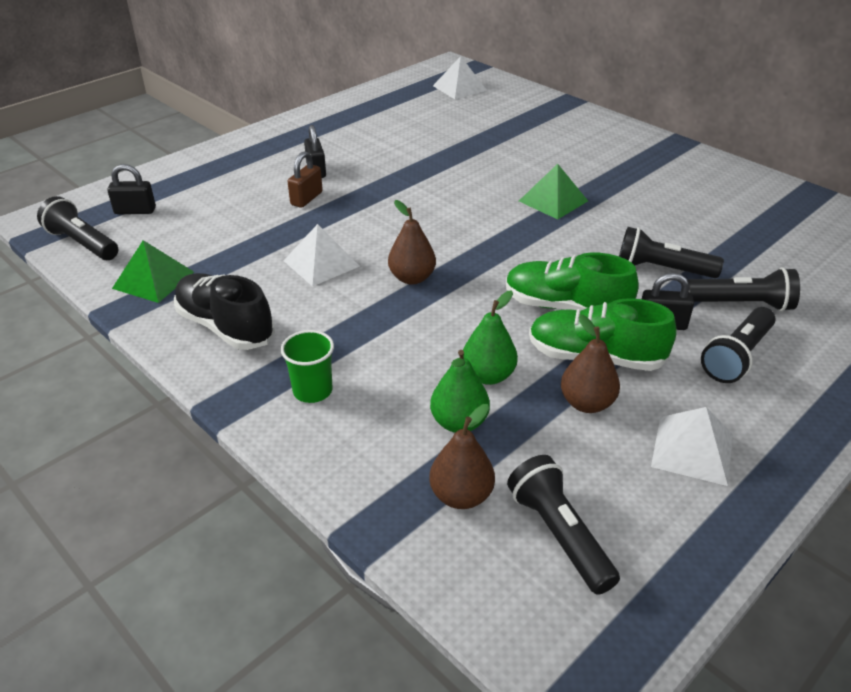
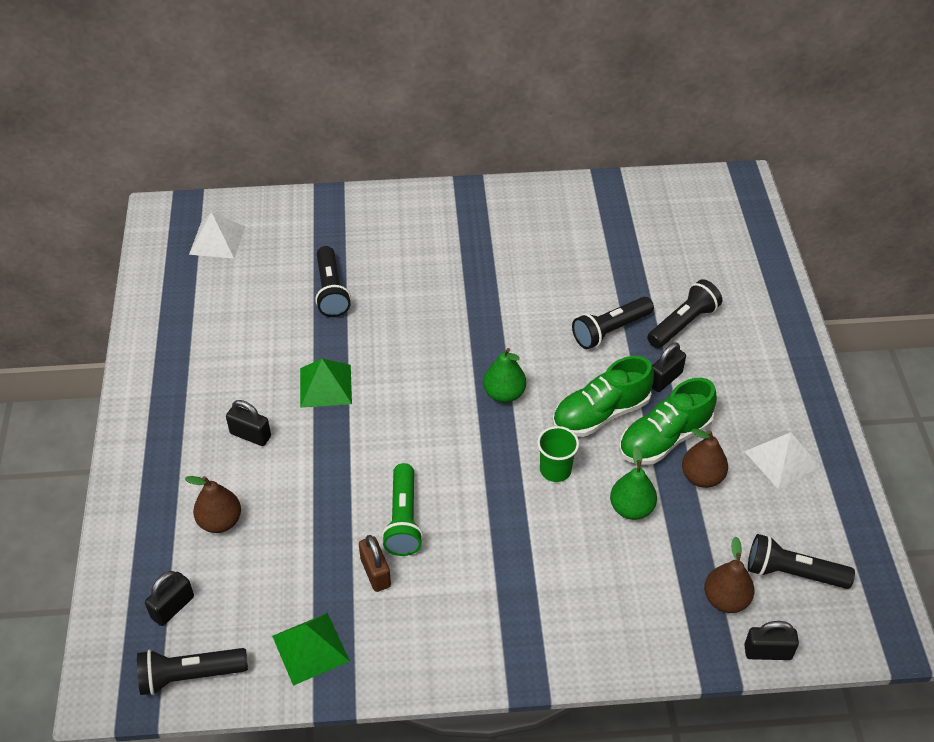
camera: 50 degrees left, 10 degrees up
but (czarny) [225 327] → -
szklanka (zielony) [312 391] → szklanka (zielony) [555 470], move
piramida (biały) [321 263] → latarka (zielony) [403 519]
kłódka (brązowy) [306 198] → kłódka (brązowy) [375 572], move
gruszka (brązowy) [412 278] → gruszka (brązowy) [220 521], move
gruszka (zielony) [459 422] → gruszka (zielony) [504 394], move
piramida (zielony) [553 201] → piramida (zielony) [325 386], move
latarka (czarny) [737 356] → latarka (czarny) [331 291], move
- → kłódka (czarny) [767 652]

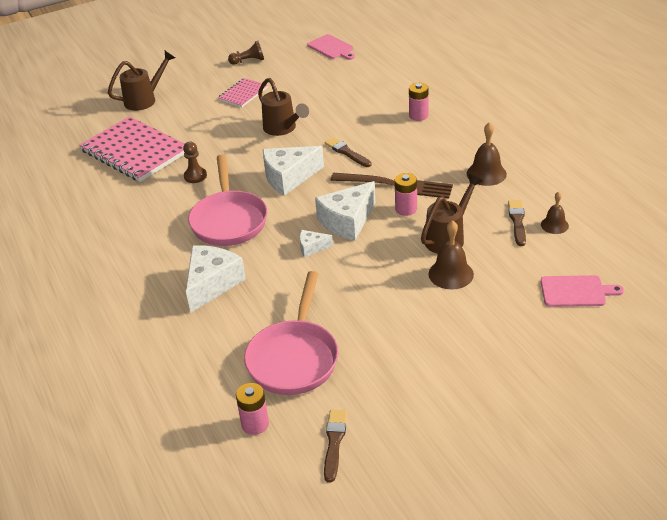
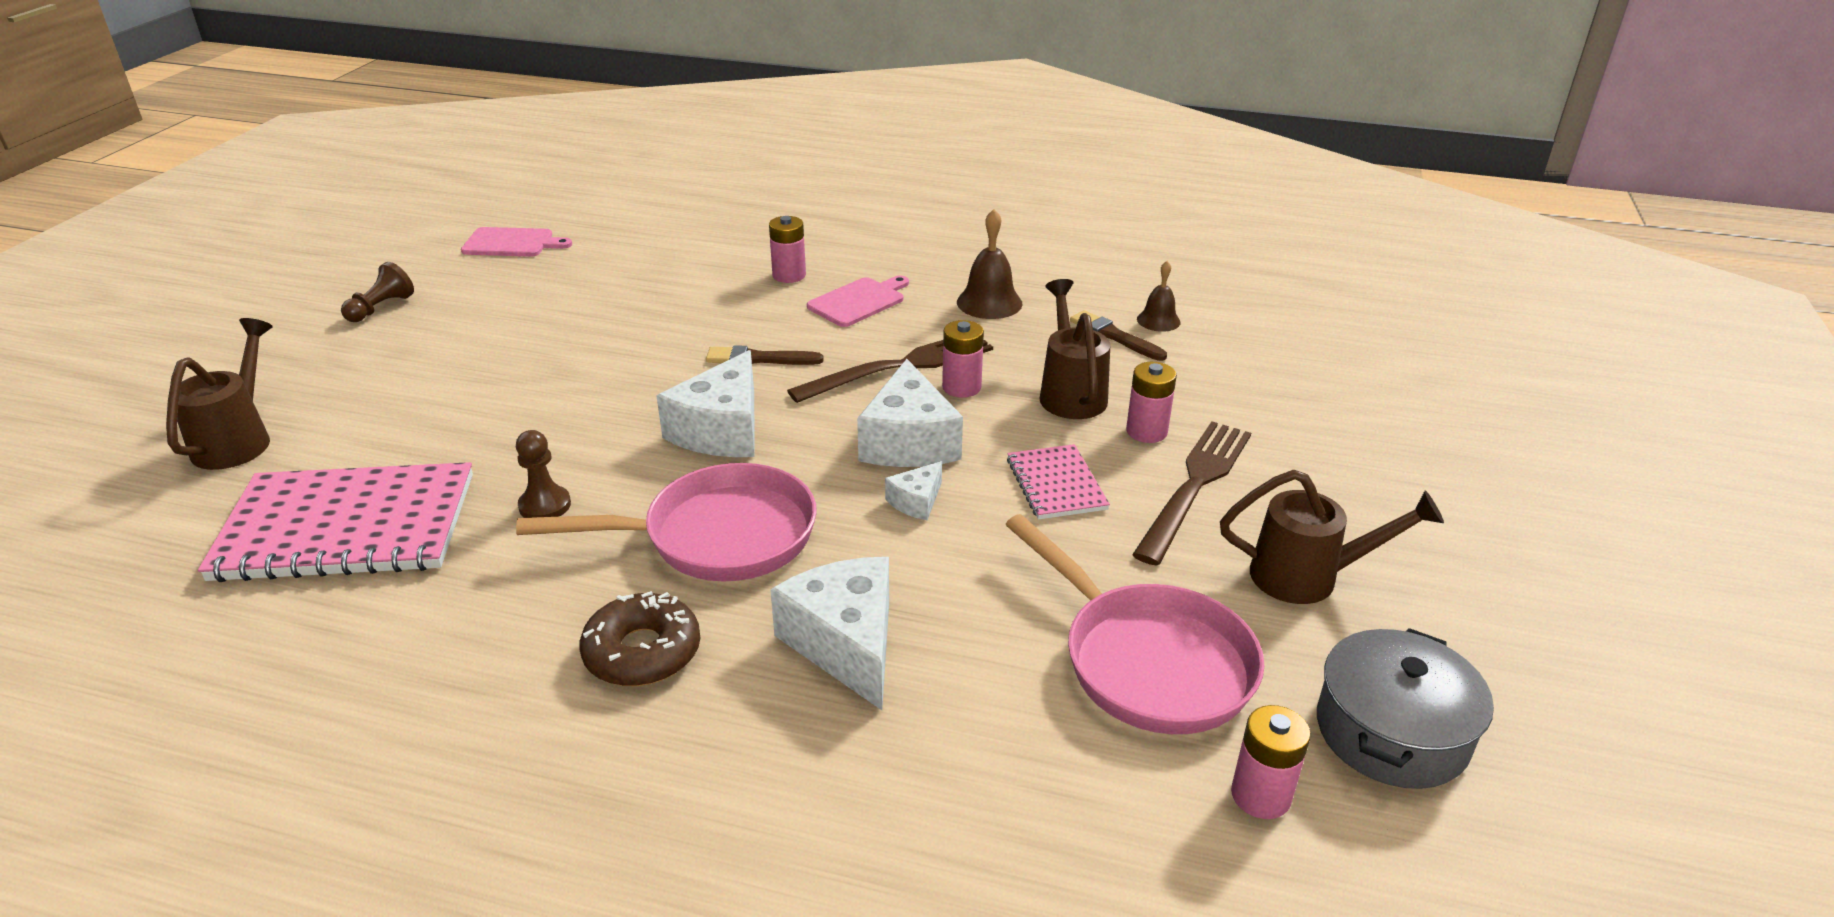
camera: 50 degrees left, 5 degrees down
patelnia (różowy) [229 220] → patelnia (różowy) [717 537], 45 degrees counterclockwise
zeszyt (różowy) [243 94] → zeszyt (różowy) [1056 484], move
konewka (brązowy) [283 129] → konewka (brązowy) [1309 577], move
pędzel (brązowy) [334 442] → garnek (szary) [1391 732]
dzwonek (brązowy) [451 274] → bateria (różowy) [1146 431]
deska do krojenia (różowy) [576 291] → deska do krojenia (różowy) [859 301], move
- → donut (brązowy) [642 652]
- → widelec (brązowy) [1195 484]

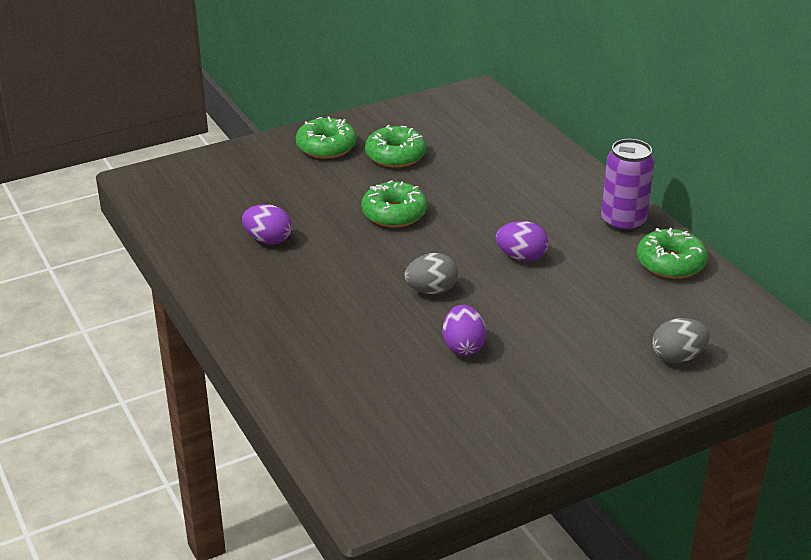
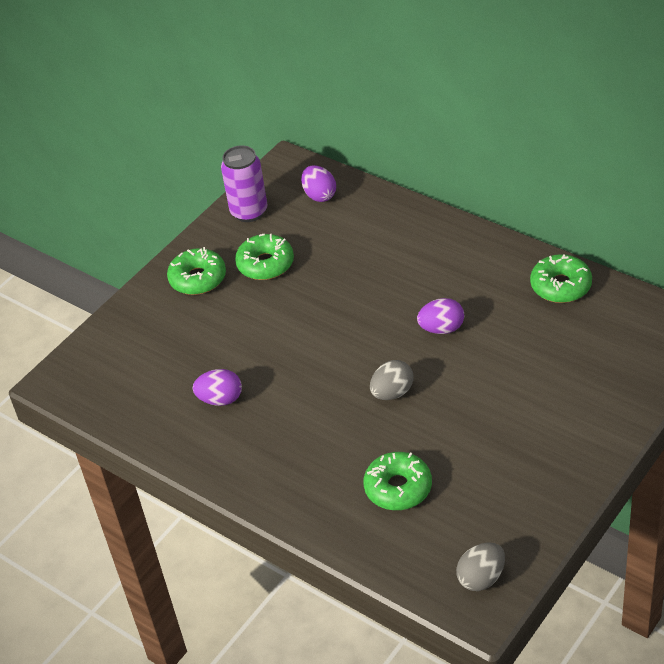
camera: 20 degrees left, 10 degrees up
donut (zielony) [394 214] → donut (zielony) [398 488], move
jajko (fioletowy) [463 347] → jajko (fioletowy) [319 195], move
puszka (fioletowy) [623 222] → puszka (fioletowy) [249 212], move
jajko (szary) [677 357] → jajko (szary) [481 578], move

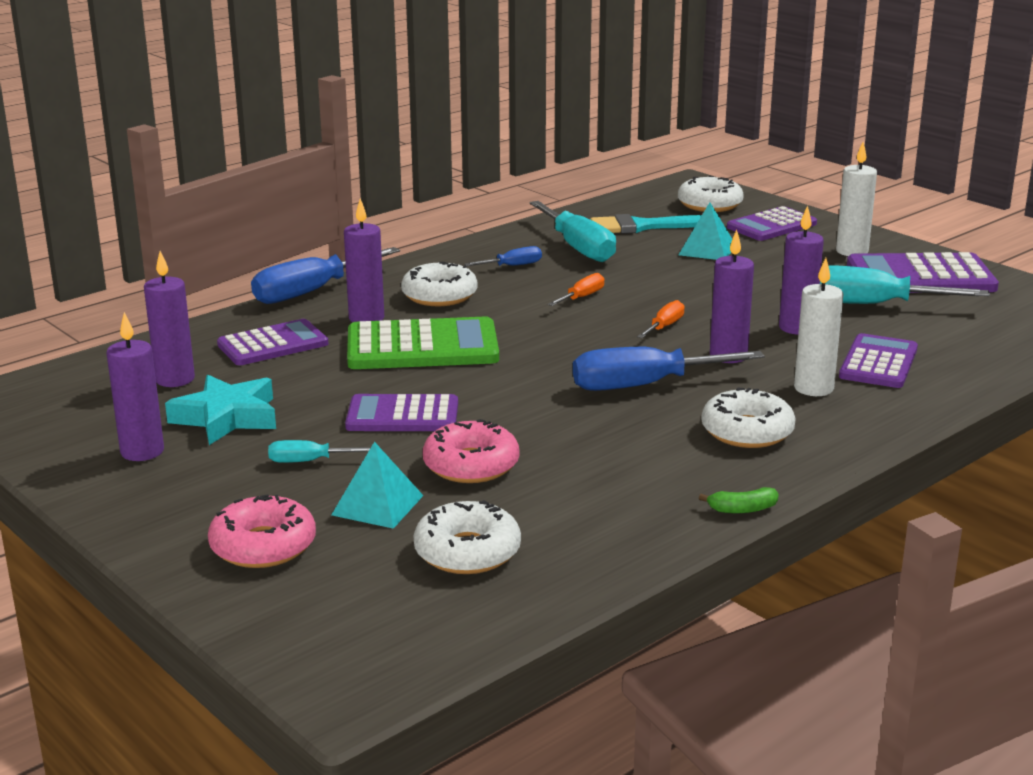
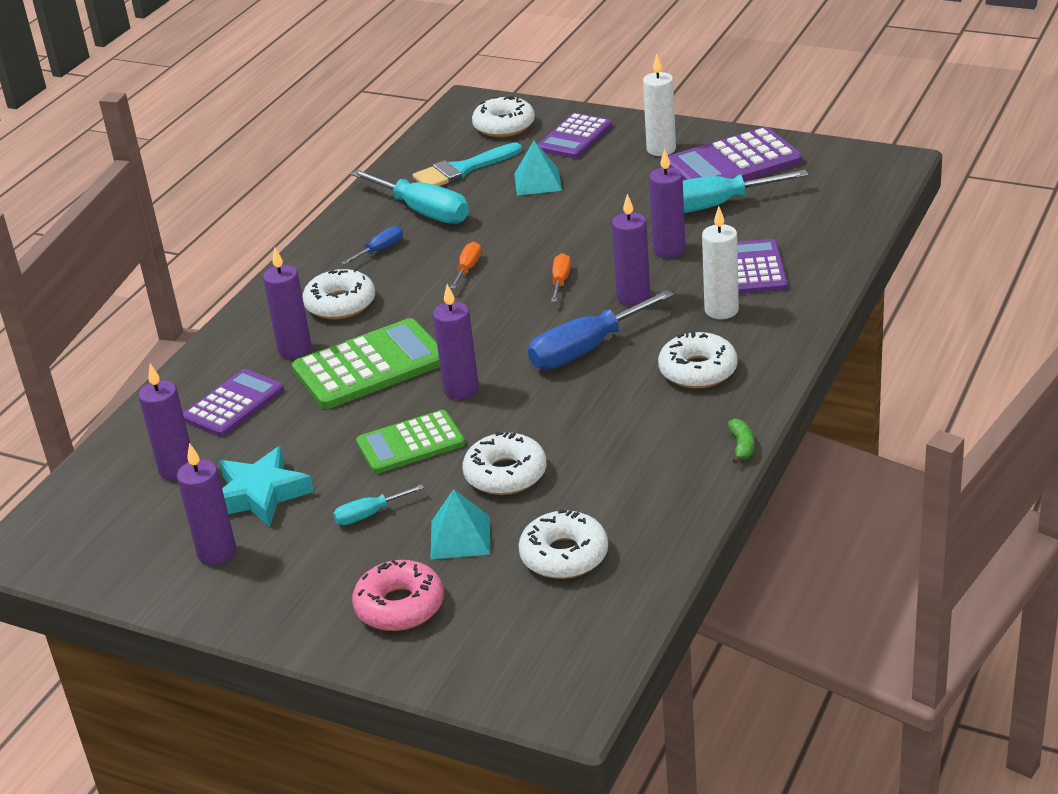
camera: 20 degrees left, 10 degrees up
śrubokręt (niebieski) [311 292] → -
kalkulator (fioletowy) [402 415] → kalkulator (zielony) [410 443]
donut (różowy) [471 465] → donut (biały) [505 474]
banan (zielony) [742 509] → banan (zielony) [742 446], 60 degrees counterclockwise
- → świeca (fioletowy) [461 389]

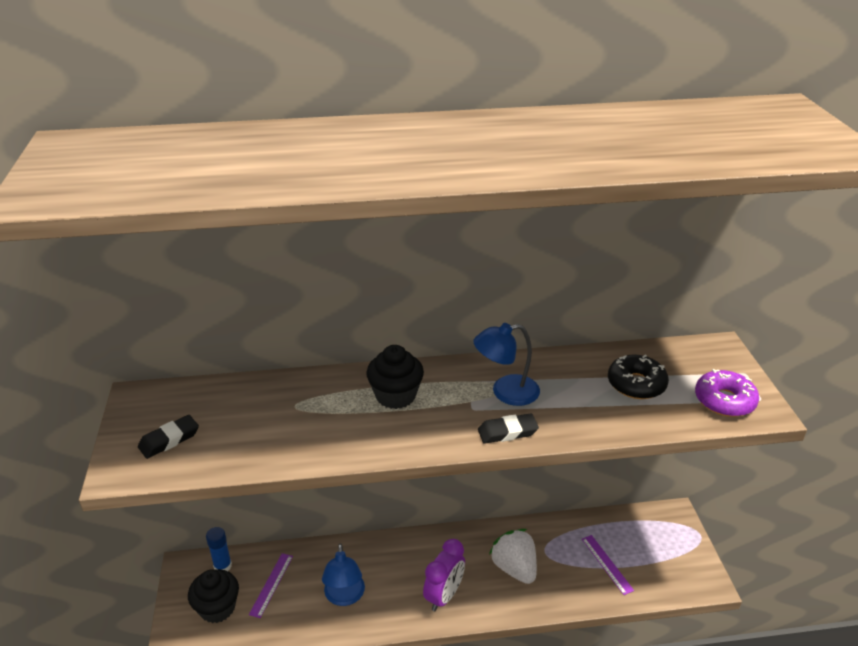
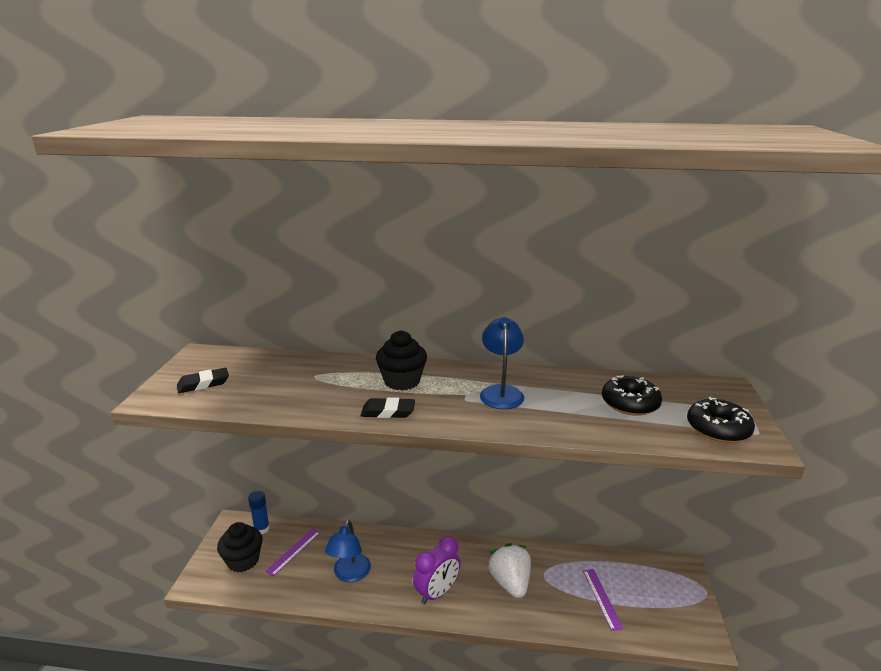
camera: 15 degrees right, 10 degrees down
lampka (niebieski) [505 392] → lampka (niebieski) [501 392], 90 degrees clockwise
gumka do mazania (czarny) [507 432] → gumka do mazania (czarny) [388 412], move
donut (fioletowy) [724 401] → donut (czarny) [718 429]

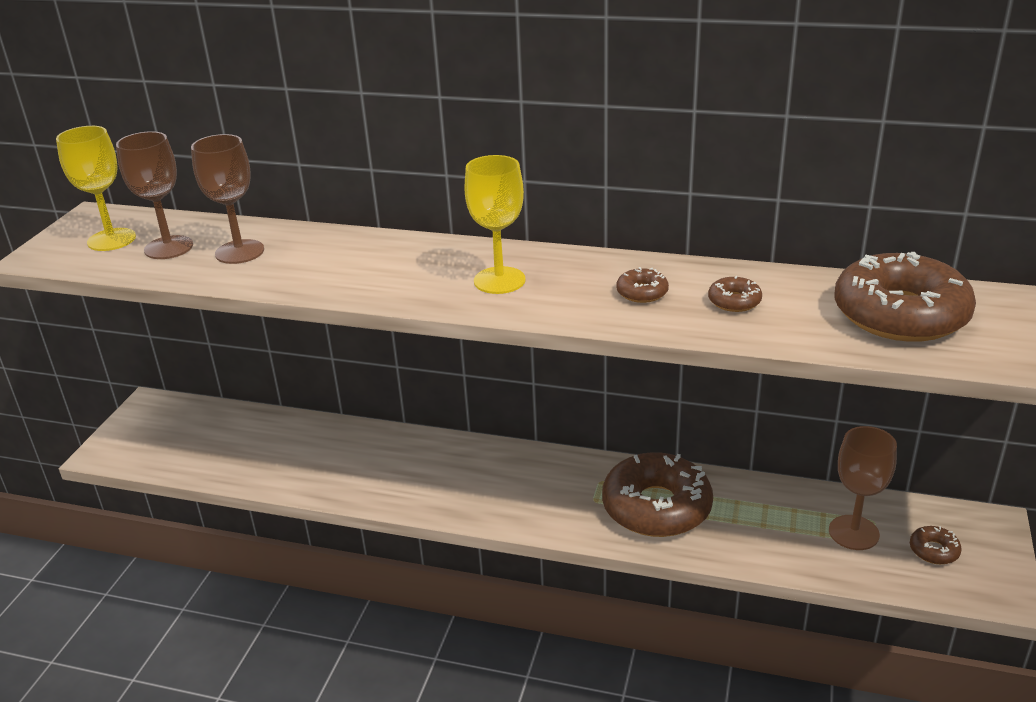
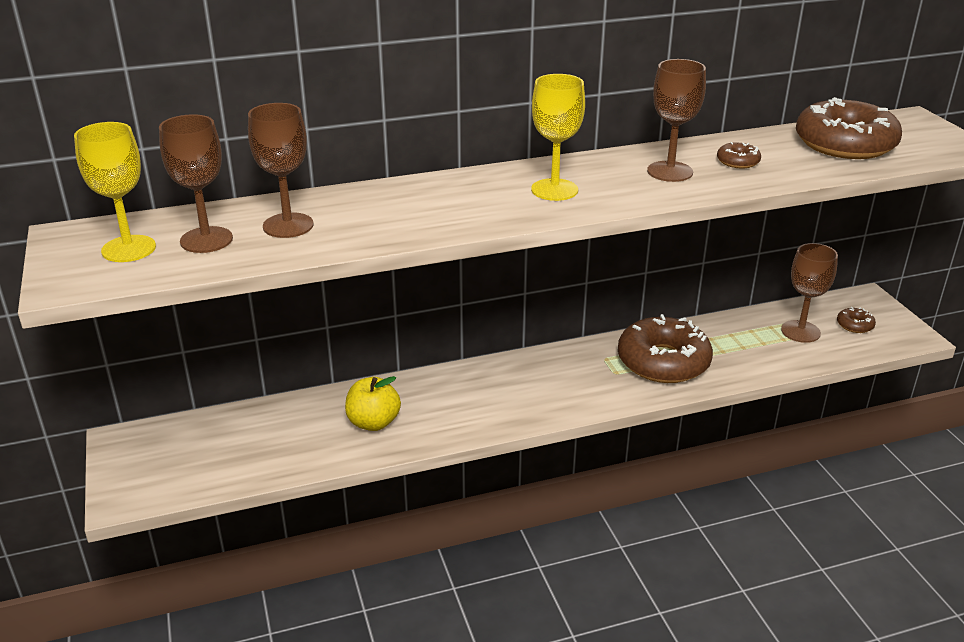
camera: 35 degrees left, 0 degrees up
donut (brązowy) [642 292] → kielich (brązowy) [670 171]
- → jabłko (żółty) [373 422]

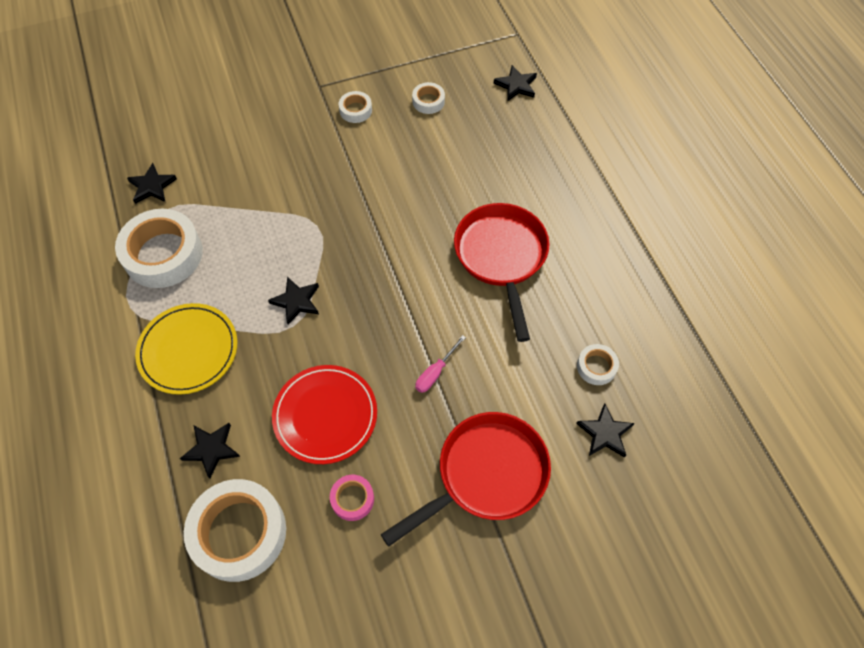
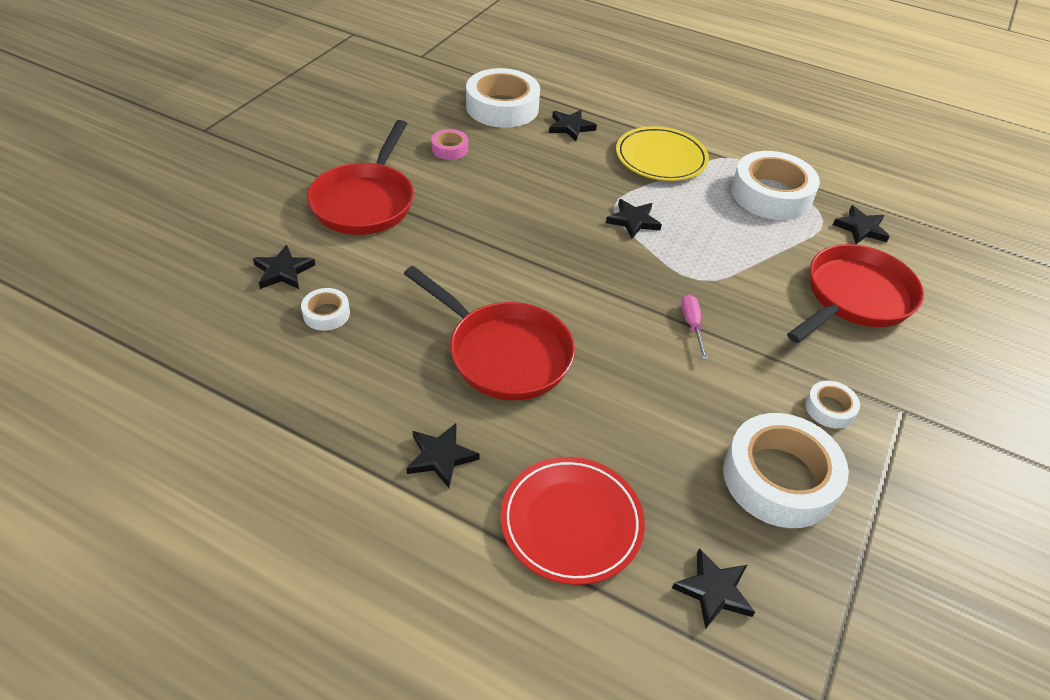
camera: 135 degrees right, 15 degrees down
talerz (czerwony) [325 415] → talerz (czerwony) [571 522], move
taśma klejąca (biały) [428 101] → taśma klejąca (biały) [779 478], x2.13
śrubokręt (różowy) [435 372] → śrubokręt (różowy) [692 325], move
- → gwiazda (czarny) [441 457]
- → patelnia (czerwony) [854 298]

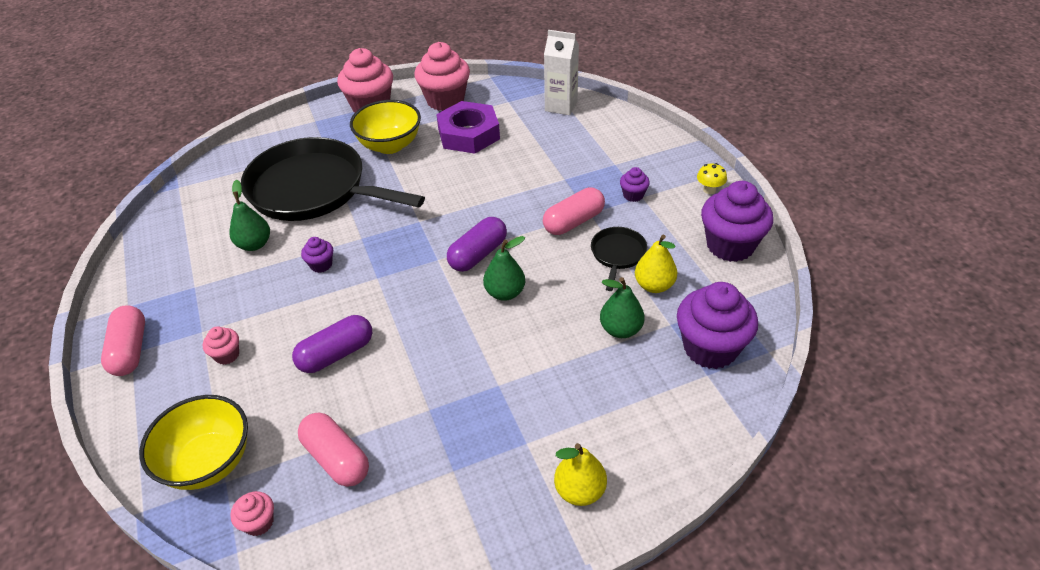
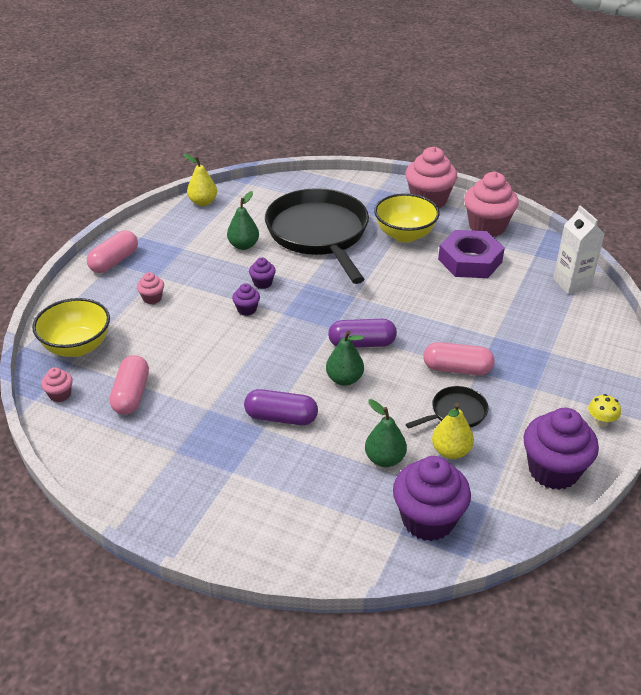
camera: 45 degrees right, 5 degrees down
kapsułka (fioletowy) [336 354] → kapsułka (fioletowy) [281 417], move
gruszka (żółty) [579 490] → gruszka (żółty) [203 202], move
muffinka (fioletowy) [633 195] → muffinka (fioletowy) [247 309], move

